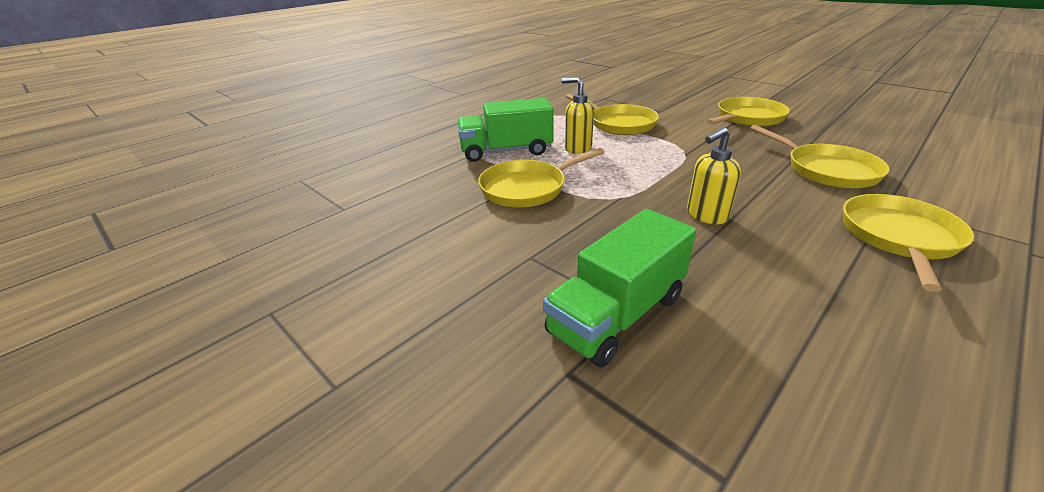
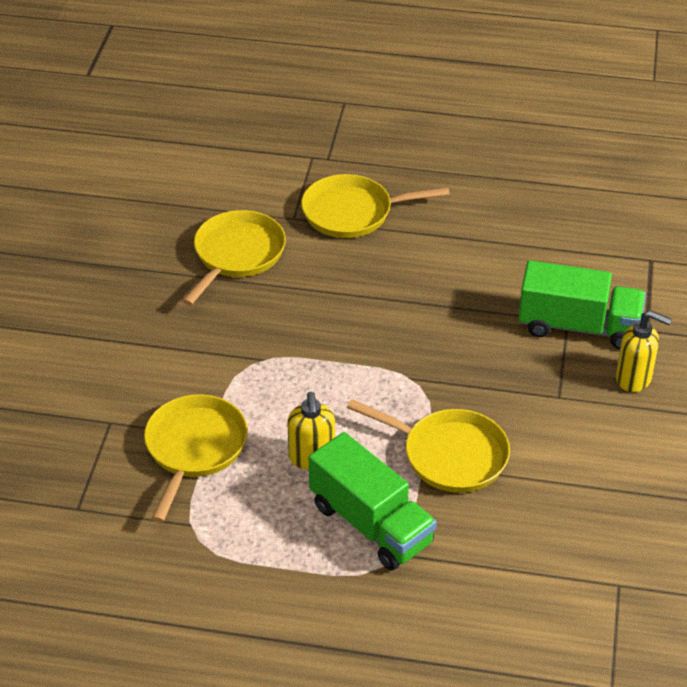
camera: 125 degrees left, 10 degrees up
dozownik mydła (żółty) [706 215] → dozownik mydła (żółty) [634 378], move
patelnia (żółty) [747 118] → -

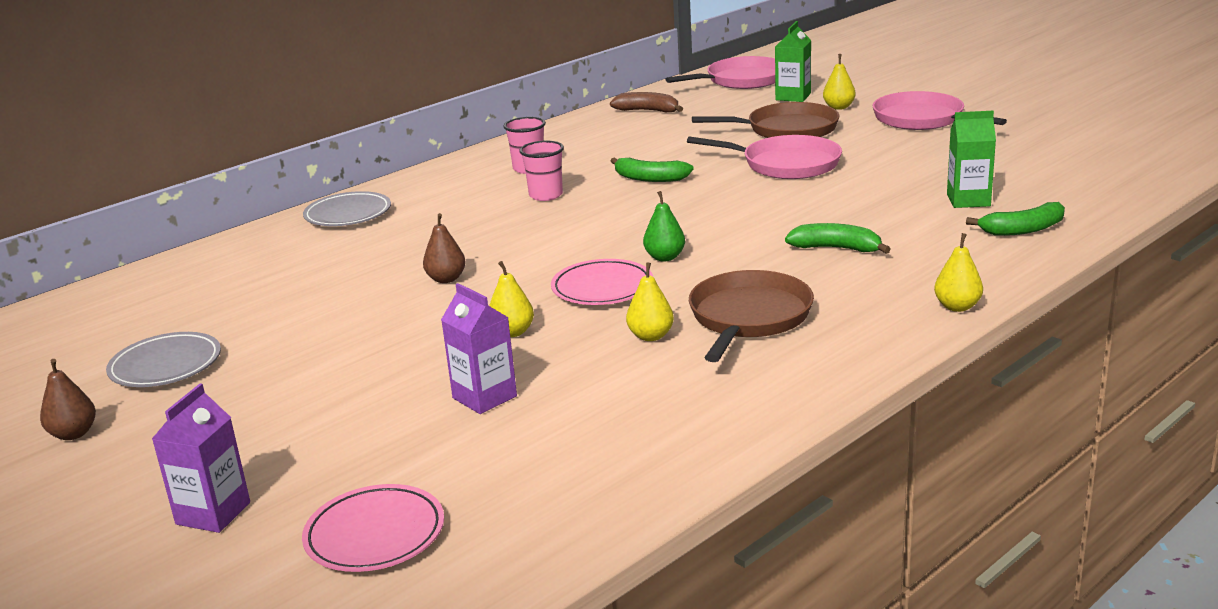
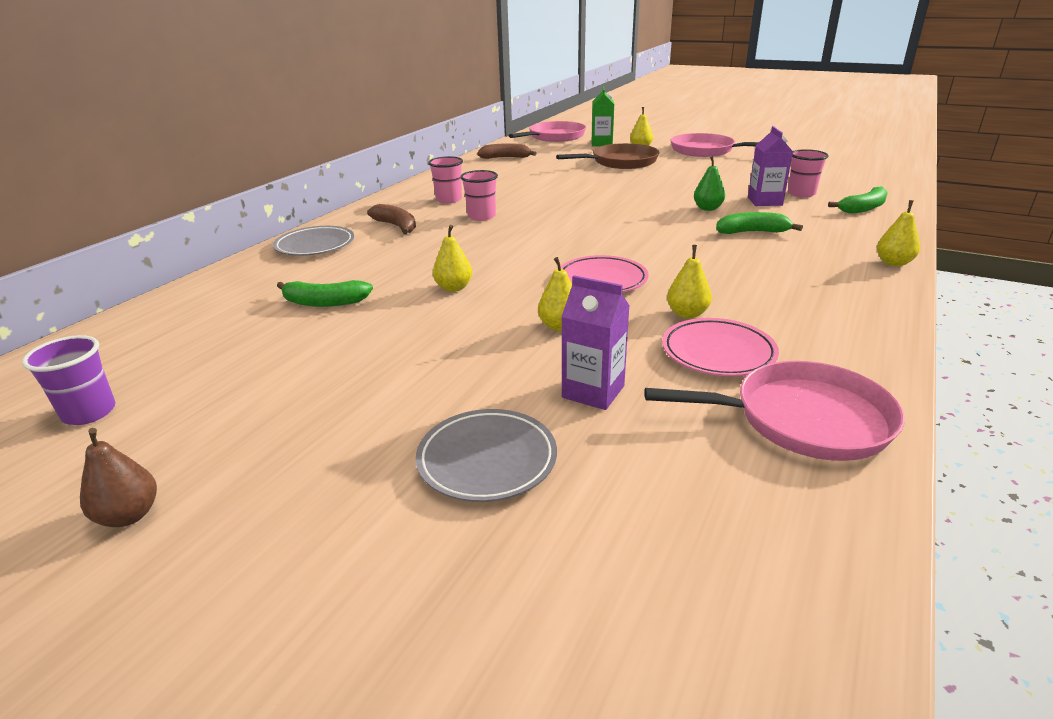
camera: 20 degrees left, 5 degrees up
talerz (szary) [166 366] → talerz (szary) [487 460], move
karton mleka (fioletowy) [213 513] → karton mleka (fioletowy) [765 201], move
talerz (różowy) [375 535] → talerz (różowy) [718 352], move
gruszka (brązowy) [446 279] → gruszka (żółty) [453 288]
banan (zielony) [649 178] → banan (zielony) [324 302], move
gruszka (zielony) [665 257] → gruszka (zielony) [707 208], move
patelnia (różowy) [786 164] → patelnia (różowy) [803 419], move
patelnia (brązowy) [749 317] → -
karton mleka (zielony) [968 200] → szklanka (różowy) [801 194]
- → szklanka (fioletowy) [89 412]
- → banan (brązowy) [397 226]

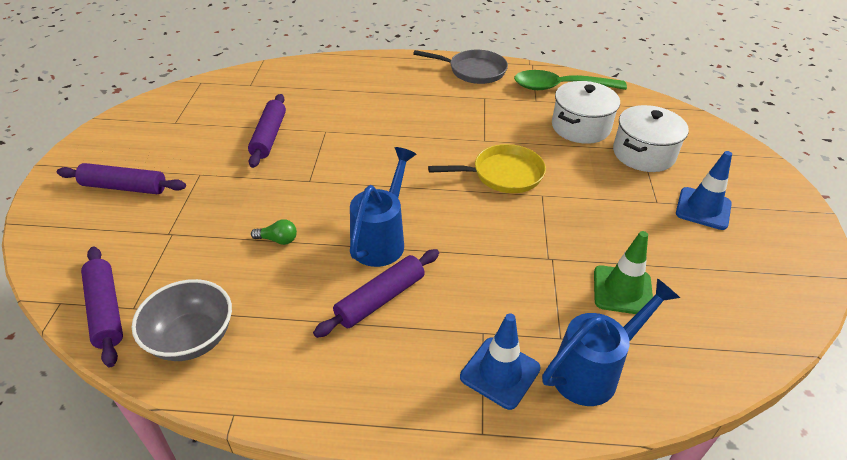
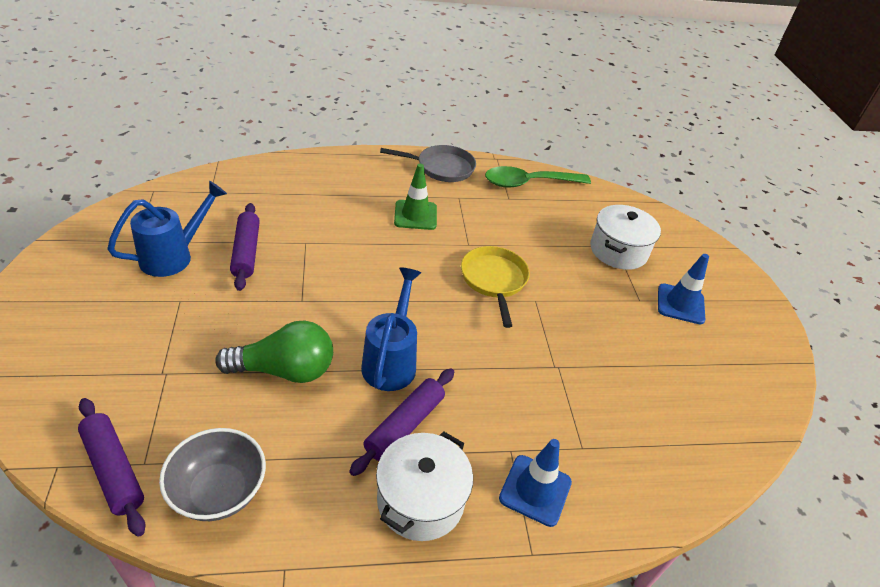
camera: 15 degrees left, 0 degrees up
wałek do ciasta (fioletowy) [124 187] → -
żarówka (zielony) [278 240] → żarówka (zielony) [284 370], x2.32
patelnia (żółty) [503 174] → patelnia (żółty) [494 281], 75 degrees counterclockwise
konewka (niebieski) [593 370] → konewka (niebieski) [174 256], move
garnek (biały) [580 127] → garnek (biały) [420 500], move
pachołek (zielony) [622 290] → pachołek (zielony) [415 215], move

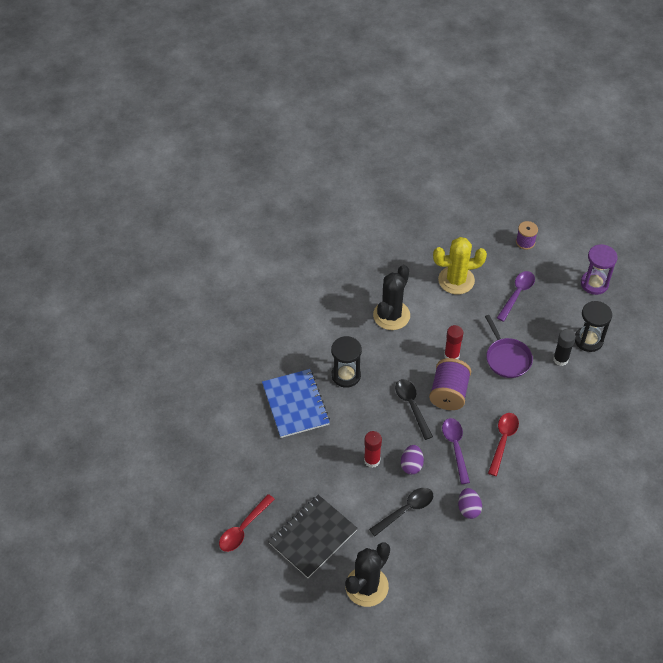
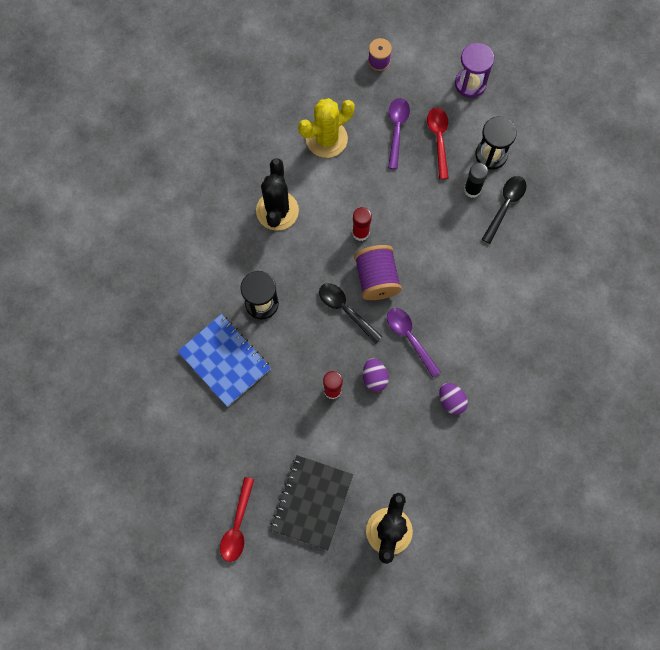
camera: 25 degrees left, 20 degrees up
łyżka (czarny) [406 510] → łyżka (czarny) [505 206], move
patelnia (fioletowy) [507 358] → -
łyżka (czerwony) [503 441] → łyżka (czerwony) [438 139], move

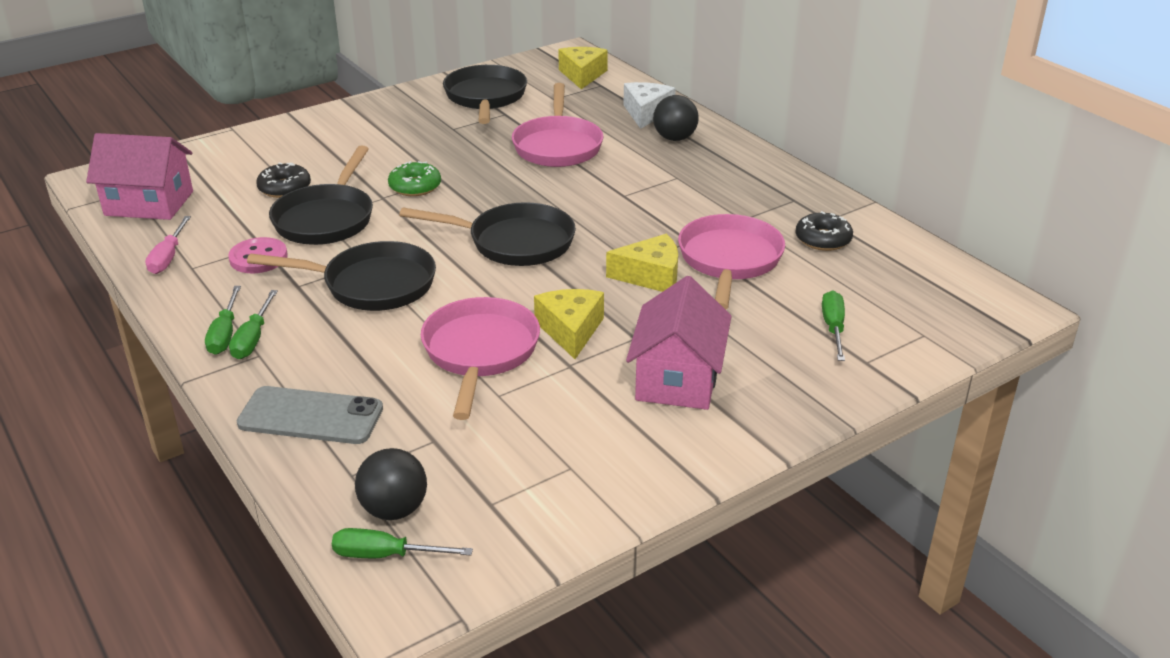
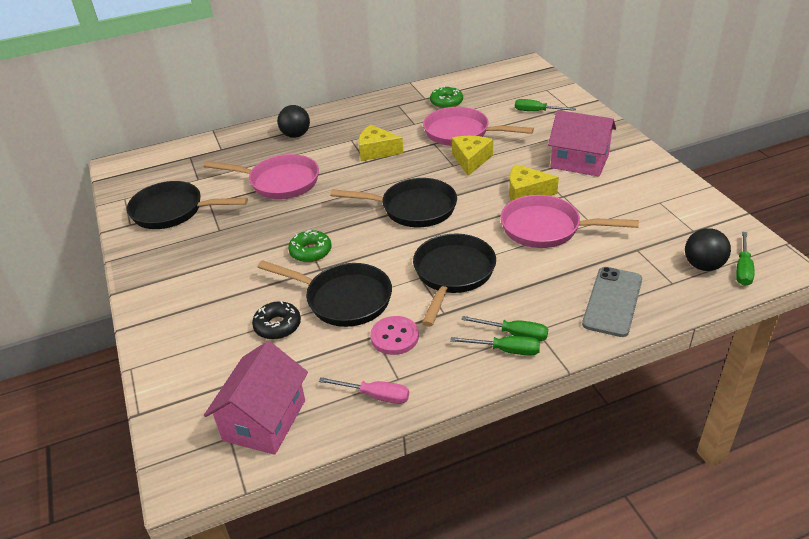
camera: 75 degrees left, 5 degrees up
patelnia (czarny) [514 242] → patelnia (czarny) [413 208], 75 degrees clockwise
ser (żółty) [582 75] → ser (żółty) [376 151], move
ser (biały) [646 113] → -
donut (czarny) [823 239] → donut (zielony) [446 102]

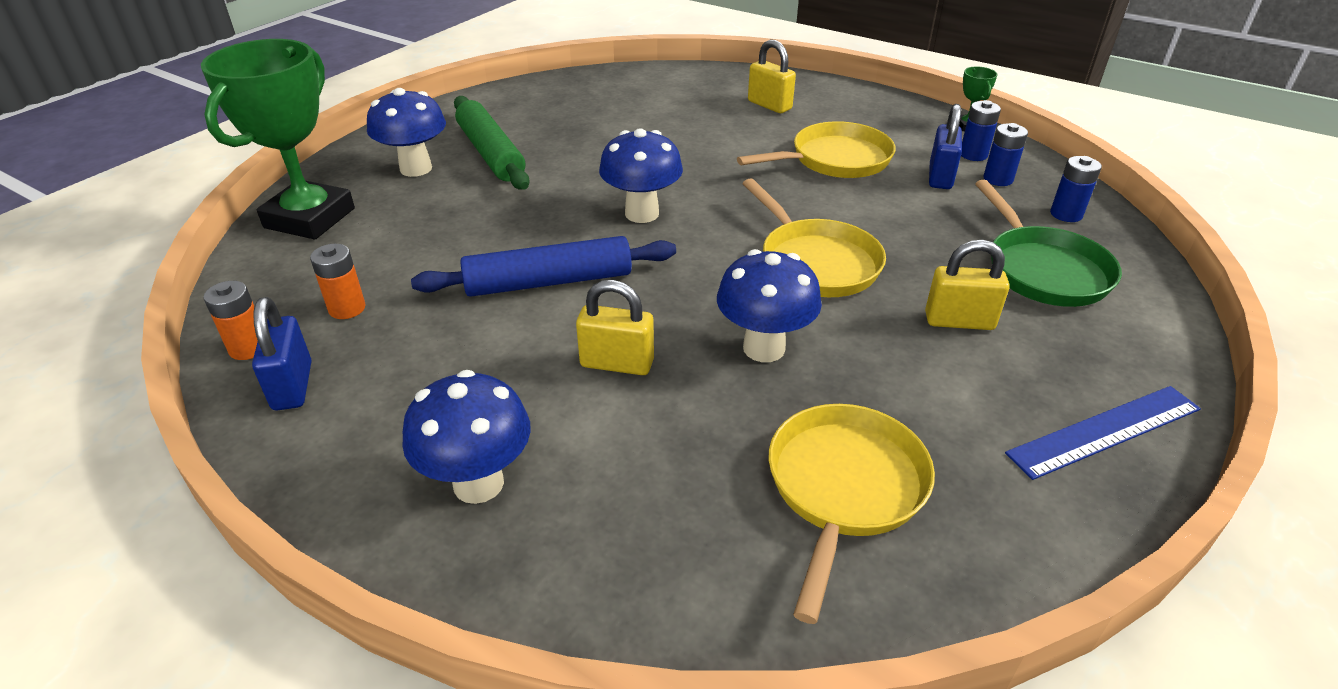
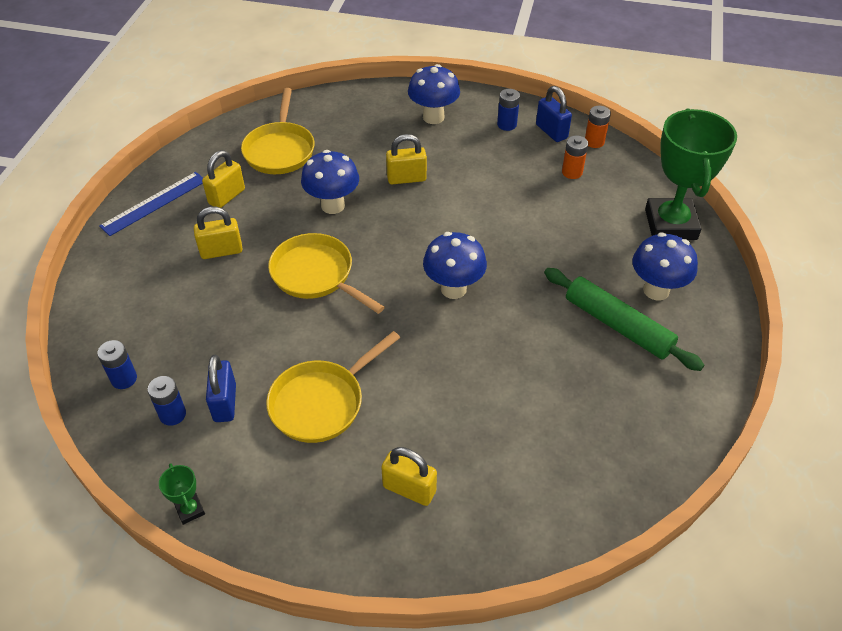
camera: 160 degrees right, 10 degrees up
wałek do ciasta (niebieski) [549 282] → -
bateria (niebieski) [973 155] → bateria (niebieski) [506 124], move
patelnia (zielony) [1043 270] → -
- → kłódka (żółty) [227 196]

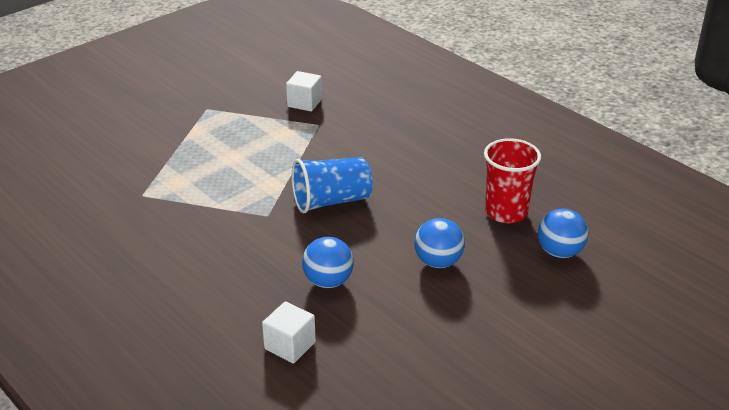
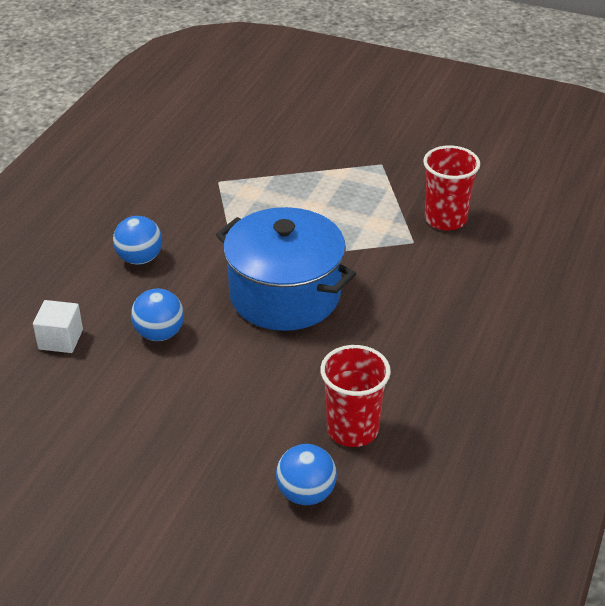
camera: 65 degrees right, 5 degrees up
sześcian (biały) [304 103] → szklanka (czerwony) [445 219]
szklanka (niebieski) [331 201] → garnek (niebieski) [285 295]
piłka (niebieski) [438 262] → piłka (niebieski) [140 258], move

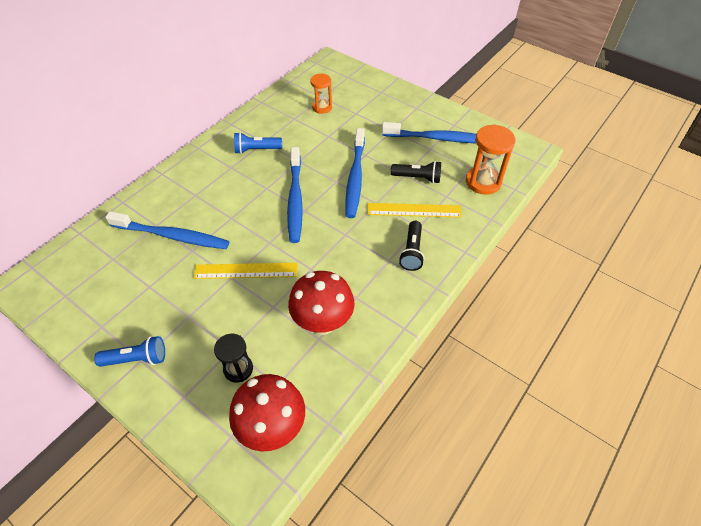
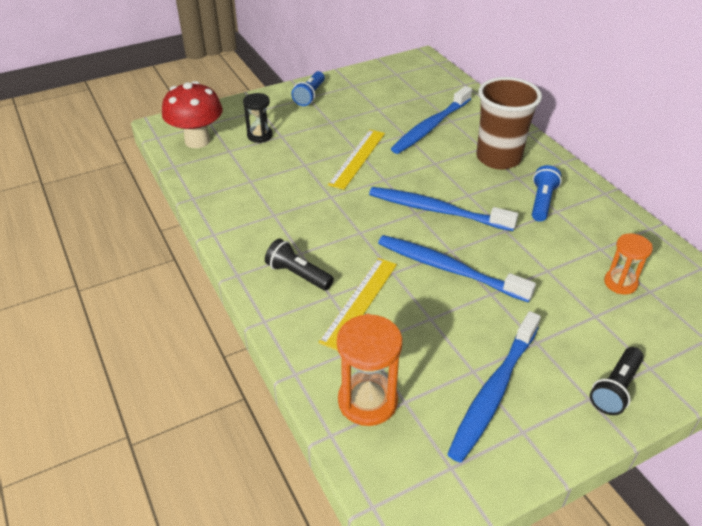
camera: 115 degrees right, 10 degrees down
grzyb (czerwony) [323 322] → -
latarka (czarny) [417 178] → latarka (czarny) [615 389], move
- → szklanka (brązowy) [498 158]

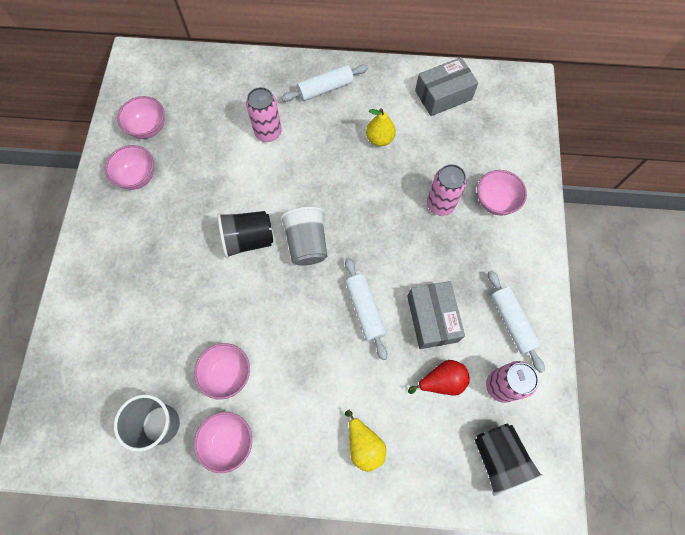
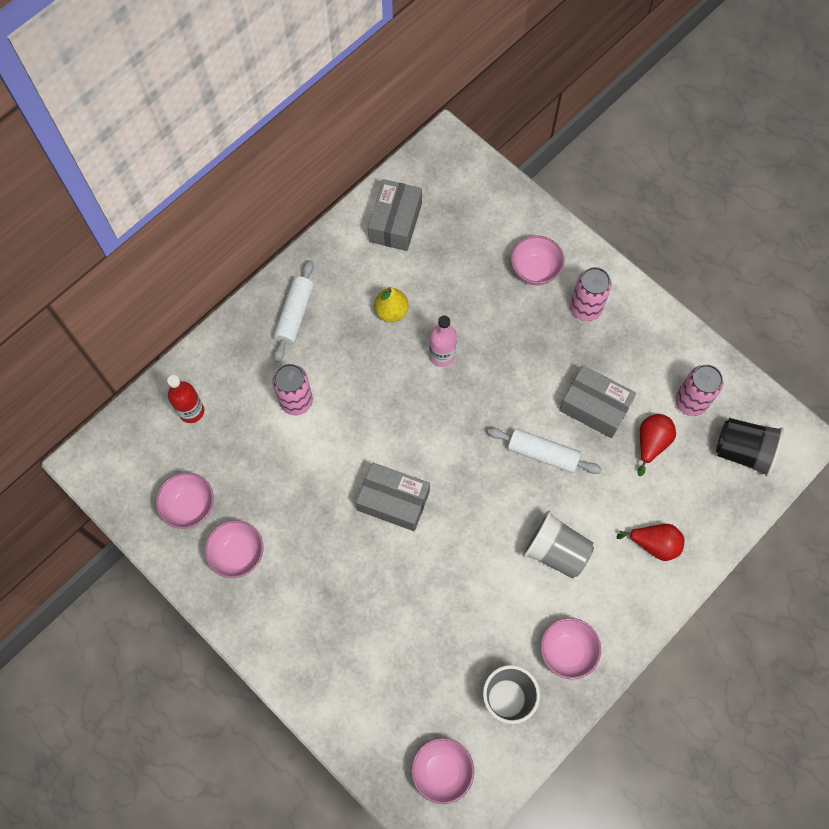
camera: 50 degrees left, 0 degrees up
miska (różowy) [227 374] → miska (różowy) [442 771], move
szklanka (czarny) [248 239] → pudełko (szary) [393 501]
szklanka (szary) [307 243] → szklanka (szary) [555 551], move
gruszka (żółty) [364 445] → gruszka (czerwony) [654 544]
puszka (różowy) [440 204] → puszka (różowy) [585 308], move
wałek do ciasta (biały) [511 322] → -
- → butelka (czerwony) [191 411]
- → butelka (różowy) [442 355]

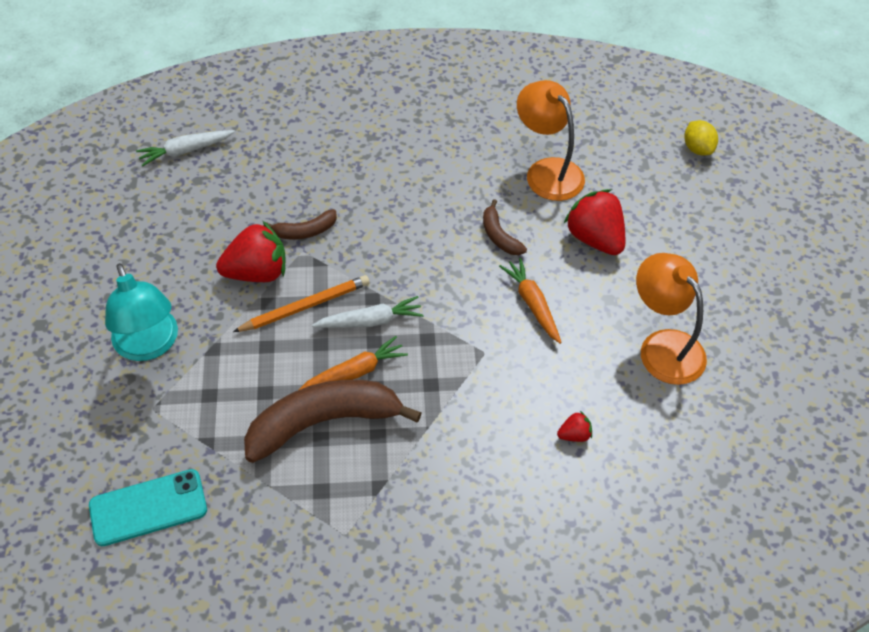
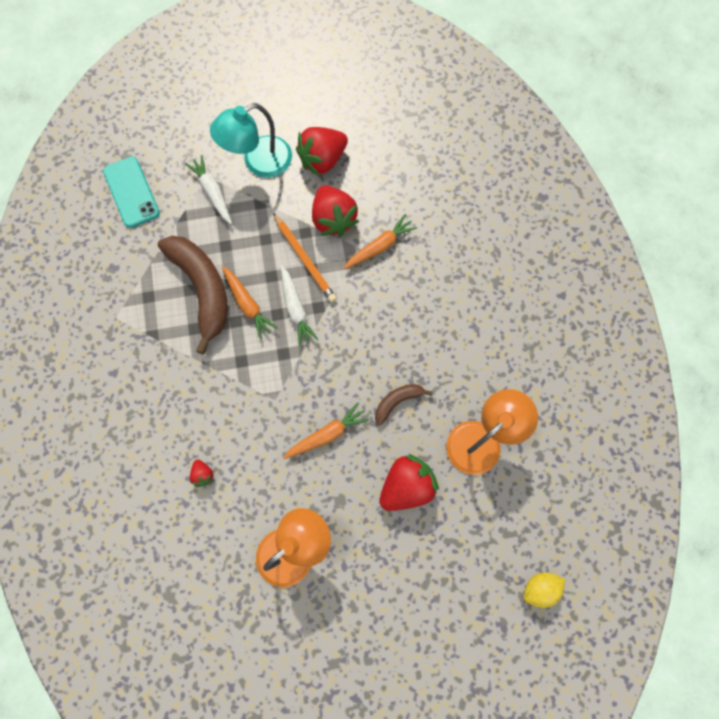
camera: 85 degrees right, 20 degrees up
marchewka (biały) [185 151] → marchewka (biały) [212 192], move
banan (brązowy) [305 231] → marchewka (pomarańczowy) [380 246]
- → truskawka (czerwony) [323 160]

